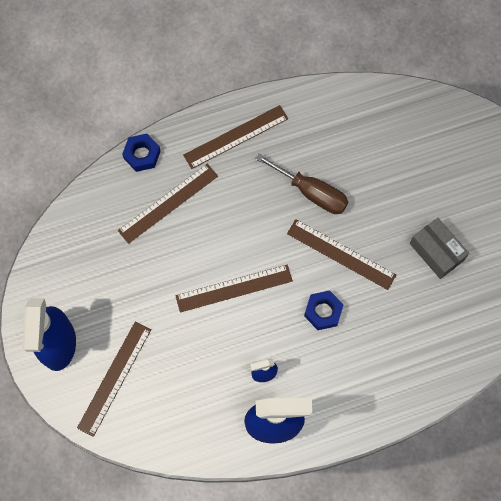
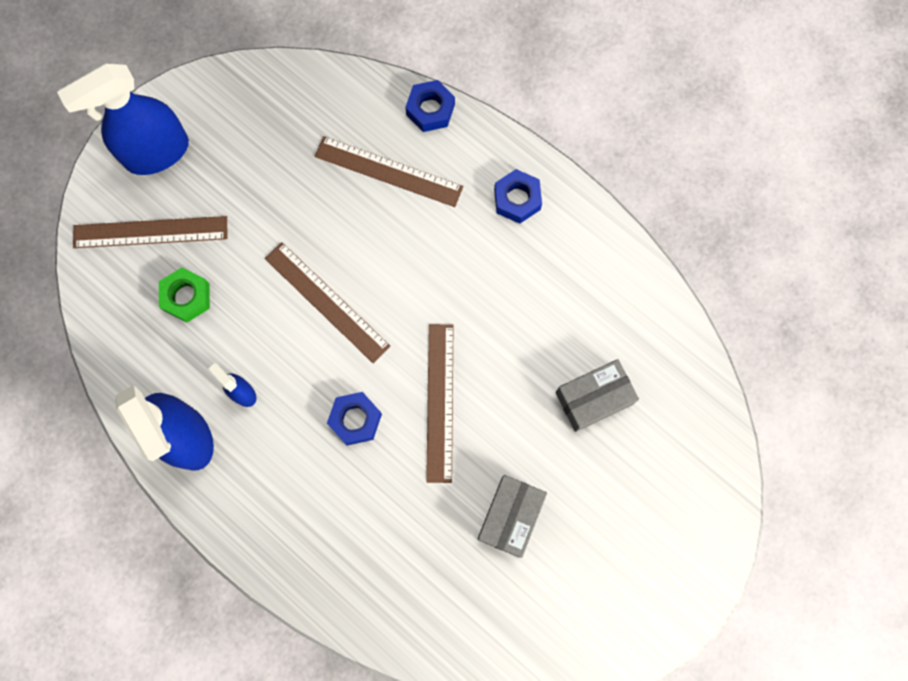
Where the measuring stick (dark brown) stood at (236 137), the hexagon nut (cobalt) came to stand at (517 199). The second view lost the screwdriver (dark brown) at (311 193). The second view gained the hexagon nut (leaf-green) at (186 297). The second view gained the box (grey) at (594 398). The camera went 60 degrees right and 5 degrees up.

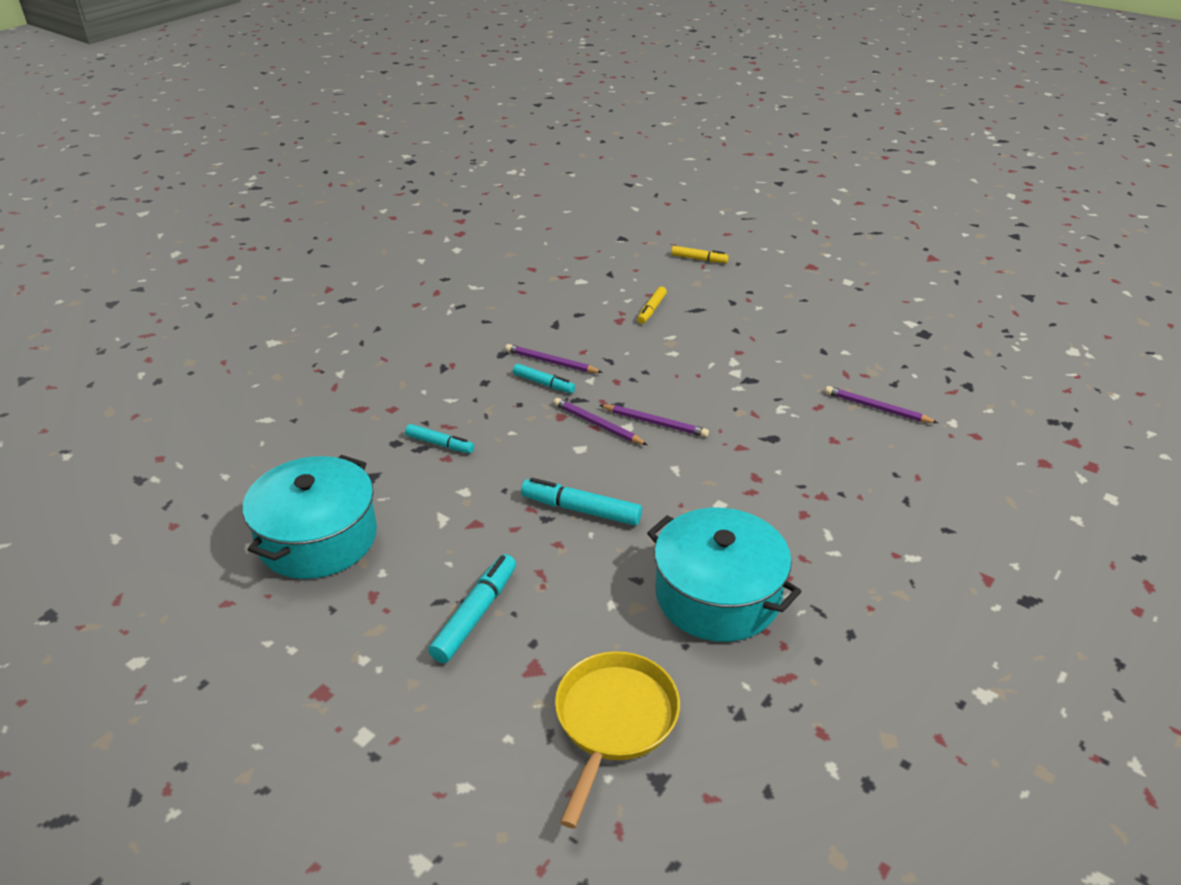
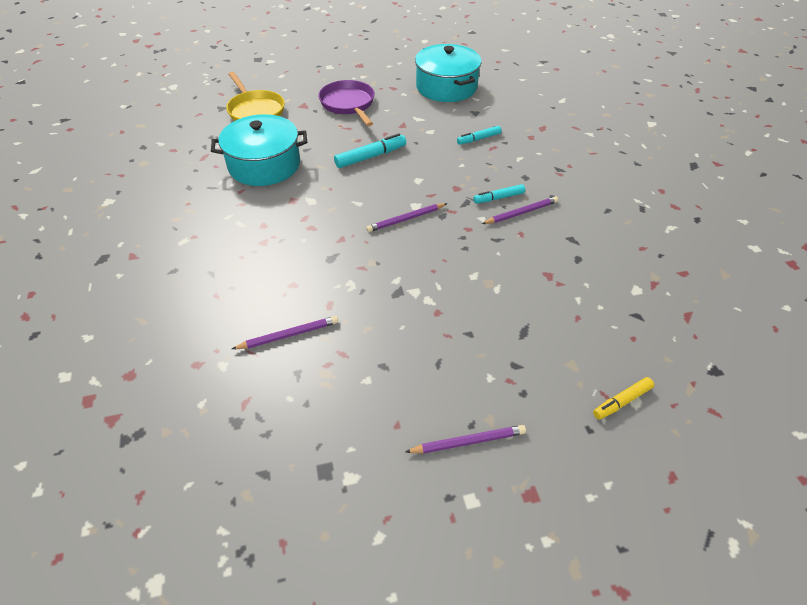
Where the marker pen (aqua) stood at (475 614), the skillet (royal purple) came to stand at (348 104). The pencil (royal purple) ended up elsewhere, having gone from (597 424) to (468 441). The second view lost the marker pen (yellow) at (651 310). The camera went 130 degrees right and 10 degrees up.

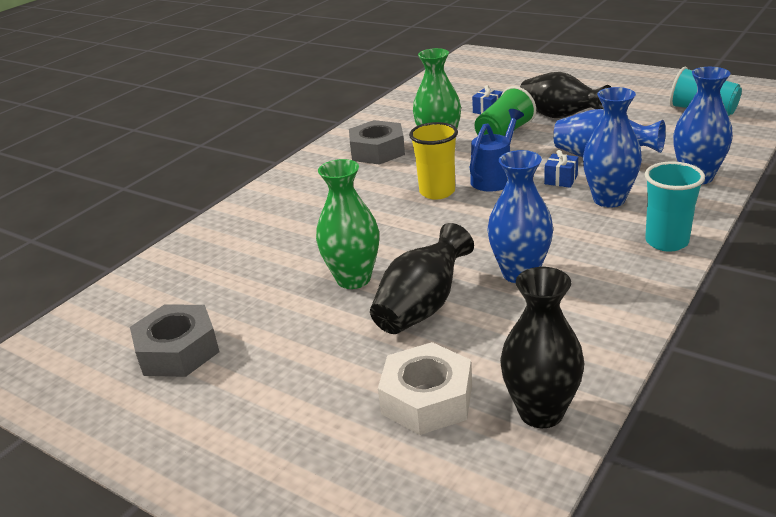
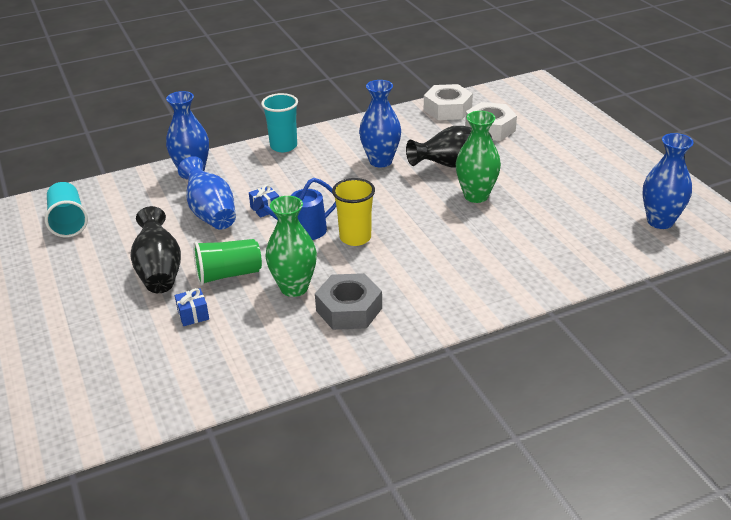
The second view lost the hexagon nut (grey) at (178 351). Where the tall vase (jet-black) stood at (541 412), the hexagon nut (pure white) came to stand at (447 109). The tall vase (cobalt) ended up elsewhere, having gone from (609 200) to (660 221). The camera went 150 degrees left and 5 degrees up.

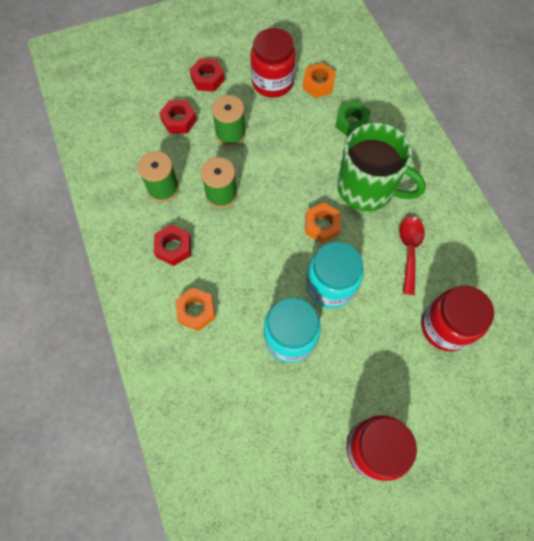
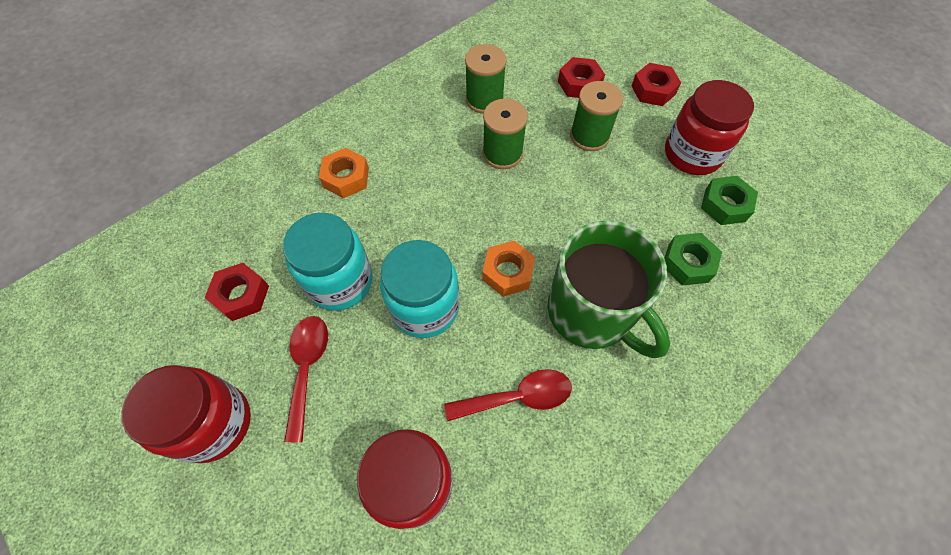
The hexagon nut (crimson) ended up elsewhere, having gone from (173 247) to (241 295). What was the hexagon nut (orange-coloured) at (318 84) turned into the hexagon nut (leaf-green) at (725 205). The mug (leaf-green) at (367 188) ended up facing another way, 45 degrees counterclockwise from before. The second view gained the teaspoon (crimson) at (307 368). The camera went 70 degrees right and 5 degrees down.

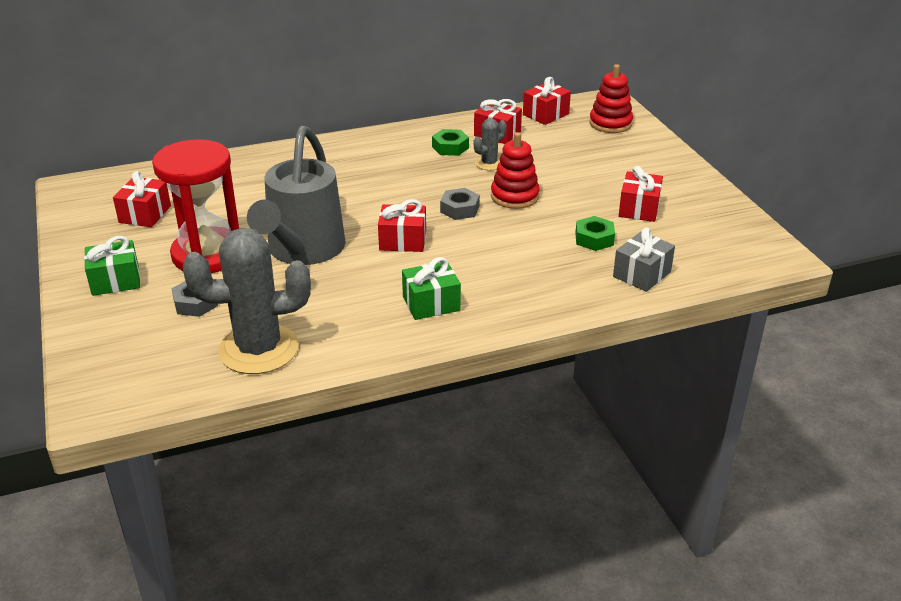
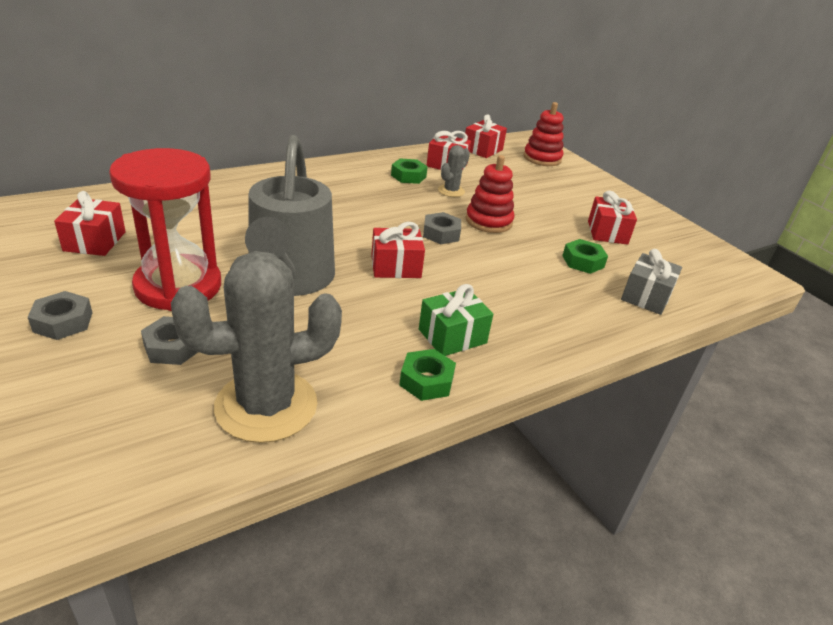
Where the gift (leaf-green) stood at (115 281), the hexagon nut (grey) came to stand at (63 322). The second view gained the hexagon nut (leaf-green) at (426 381). The camera went 15 degrees left and 0 degrees up.

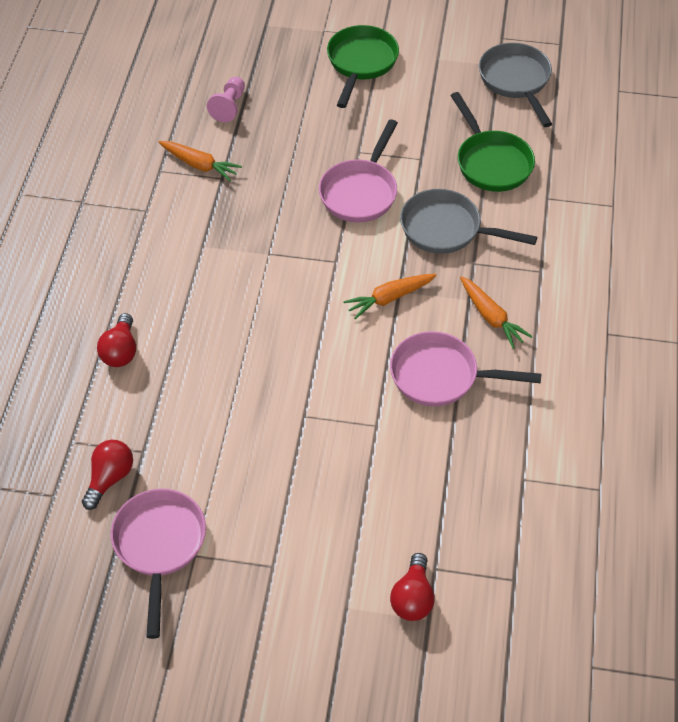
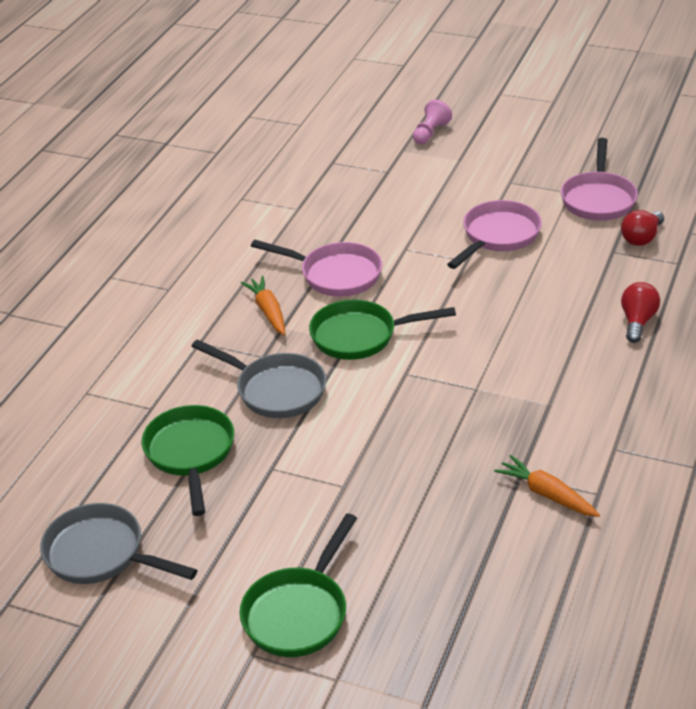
The chess pawn (pink) ended up elsewhere, having gone from (229 106) to (430 133). The skillet (pink) ended up elsewhere, having gone from (360 192) to (498 236). Where the root vegetable (orange-coloured) stood at (389 298), the skillet (leaf-green) came to stand at (360 336). The second view lost the light bulb (crimson) at (413 598). The skillet (grey) at (516 81) ended up facing another way, 120 degrees clockwise from before. The camera went 165 degrees left and 15 degrees down.

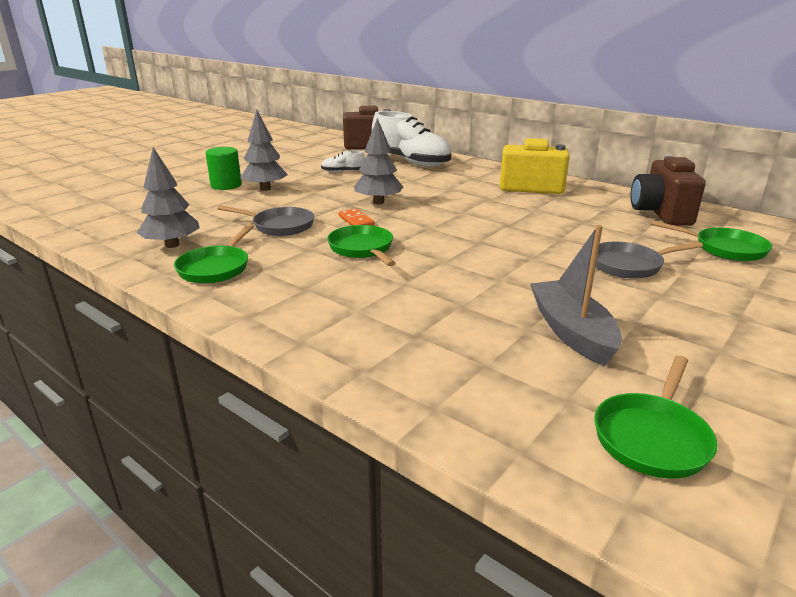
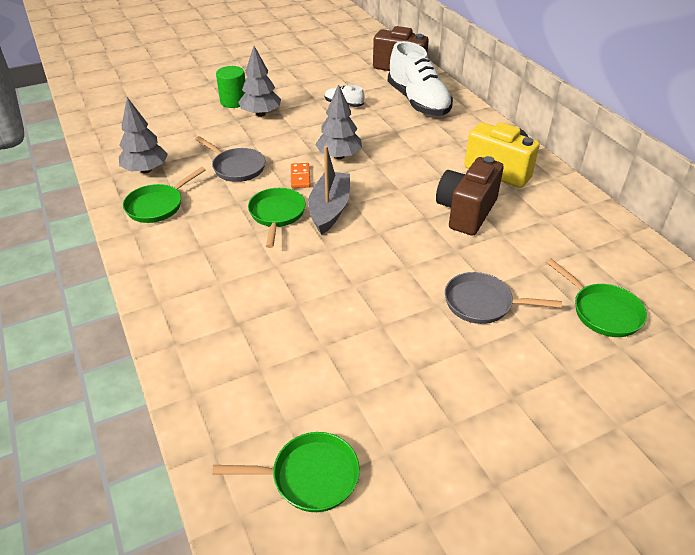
The toy boat (grey) ended up elsewhere, having gone from (572 332) to (329 209). The skillet (leaf-green) at (652 437) ended up facing another way, 150 degrees counterclockwise from before. The camera (dark brown) ended up elsewhere, having gone from (660 214) to (466 212). The camera went 25 degrees right and 15 degrees up.

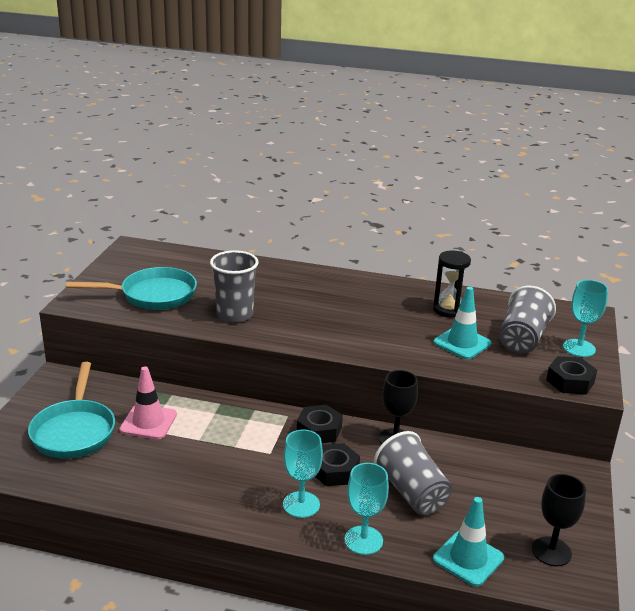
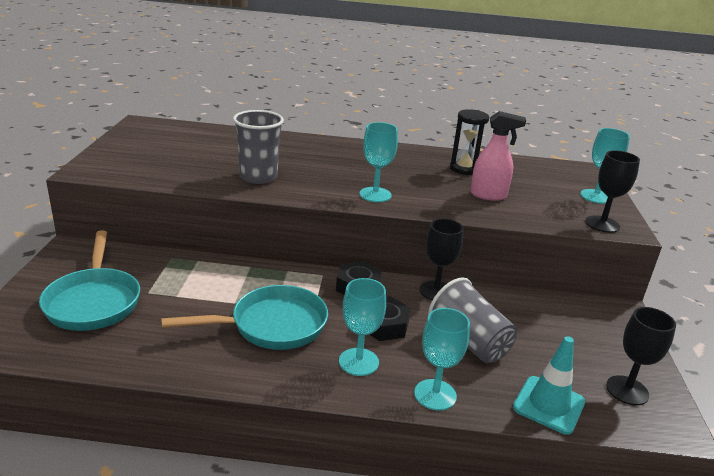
The skillet (aqua) ended up elsewhere, having gone from (153 295) to (272 325). The second view lost the road cone (pink) at (148 422). Where the road cone (aqua) stood at (462 343), the sprayer (pink) came to stand at (488 195). The second view lost the beaker (grey) at (522 339). Where the hexagon nut (jet-black) stood at (570 381), the wine glass (jet-black) came to stand at (602 224). The second view gained the wine glass (aqua) at (375 195). The camera went 10 degrees left and 0 degrees up.

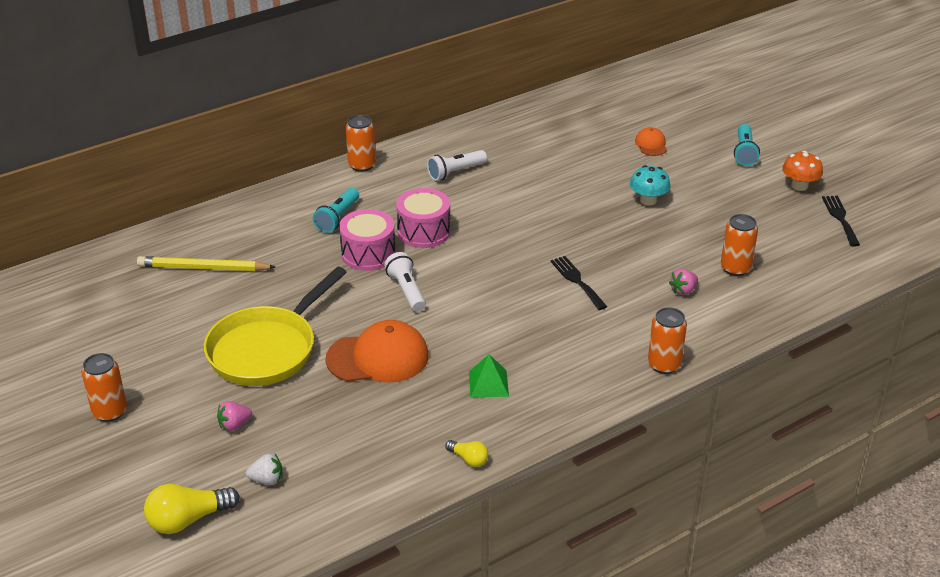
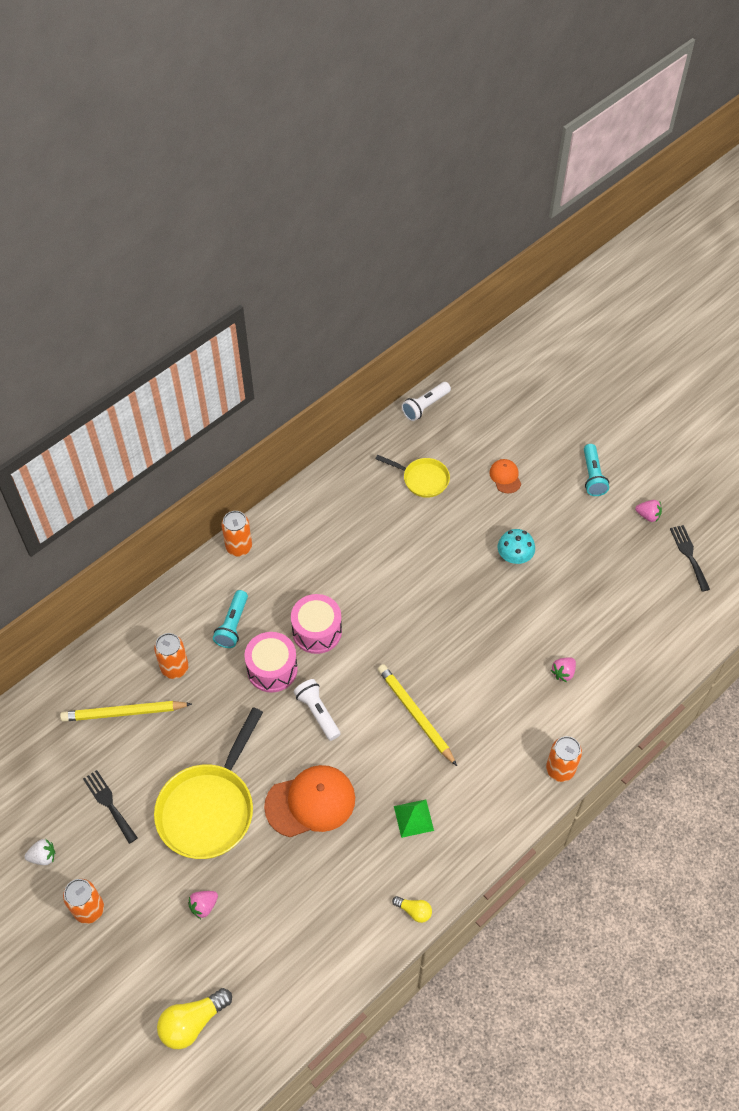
The strawberry (pure white) ended up elsewhere, having gone from (267 480) to (43 856). The torch (pure white) ended up elsewhere, having gone from (455 172) to (425 406). The dinner fork (jet-black) ended up elsewhere, having gone from (577 281) to (109 803). The soda can (orange-coloured) ended up elsewhere, having gone from (735 268) to (174 668). Where the mushroom (orange-coloured) stood at (799 186), the strawberry (pink) came to stand at (648 515). The second view gained the skillet (yellow) at (422 479). The second view gained the pencil (yellow) at (415 714). The camera went 10 degrees left and 20 degrees up.

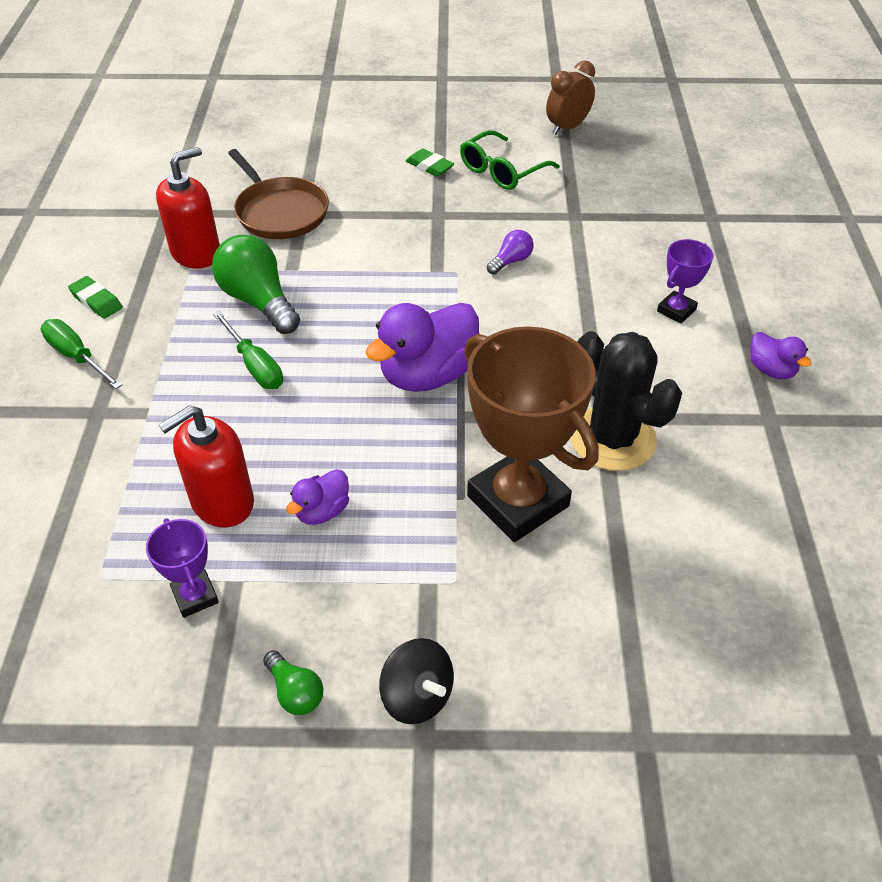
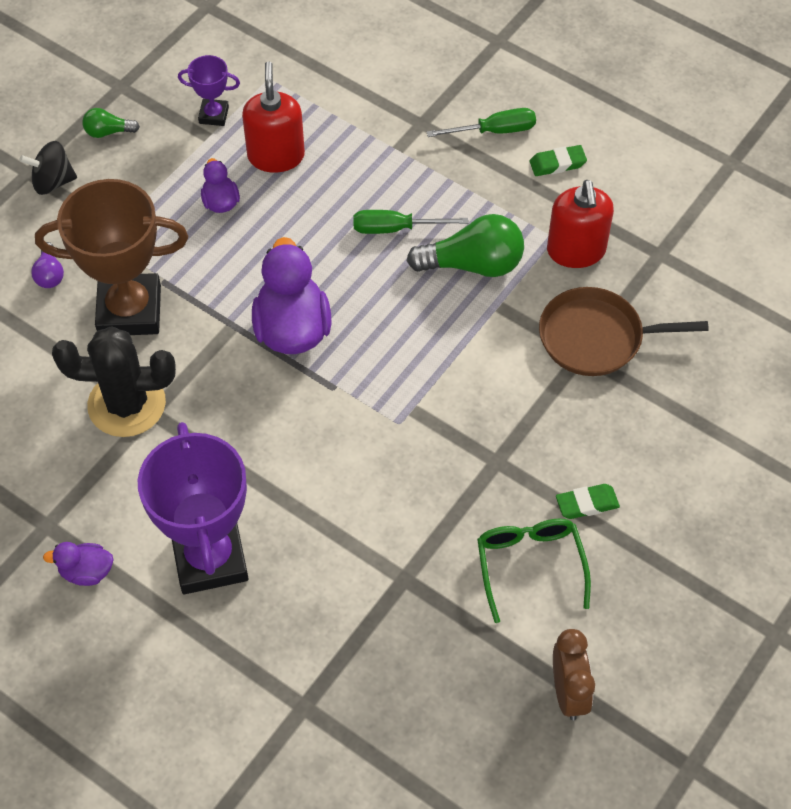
The light bulb (royal purple) ended up elsewhere, having gone from (511 261) to (50 274). The size of the prize cup (royal purple) at (676 310) changed by a factor of 2.15. The camera went 125 degrees right and 10 degrees up.

